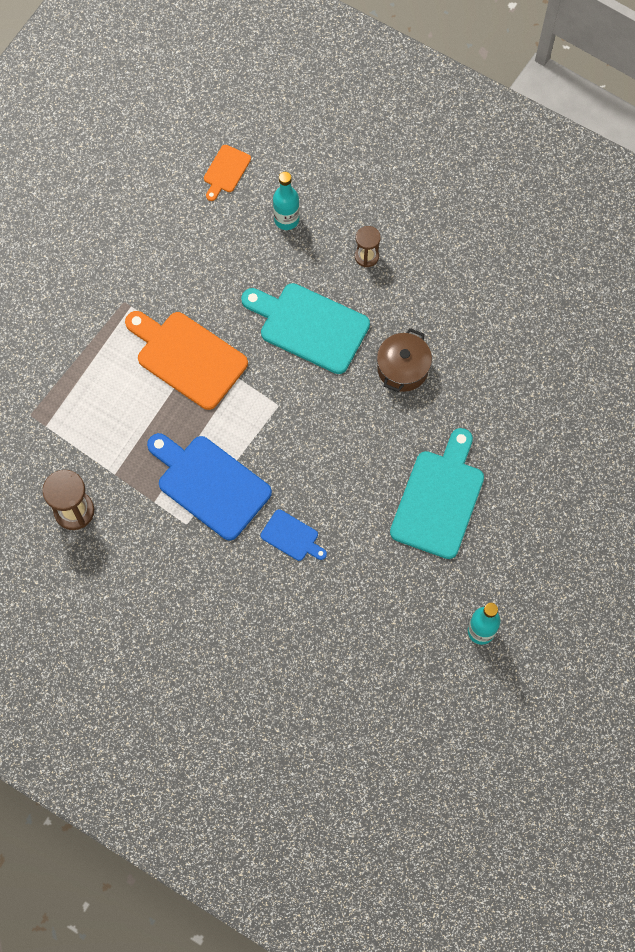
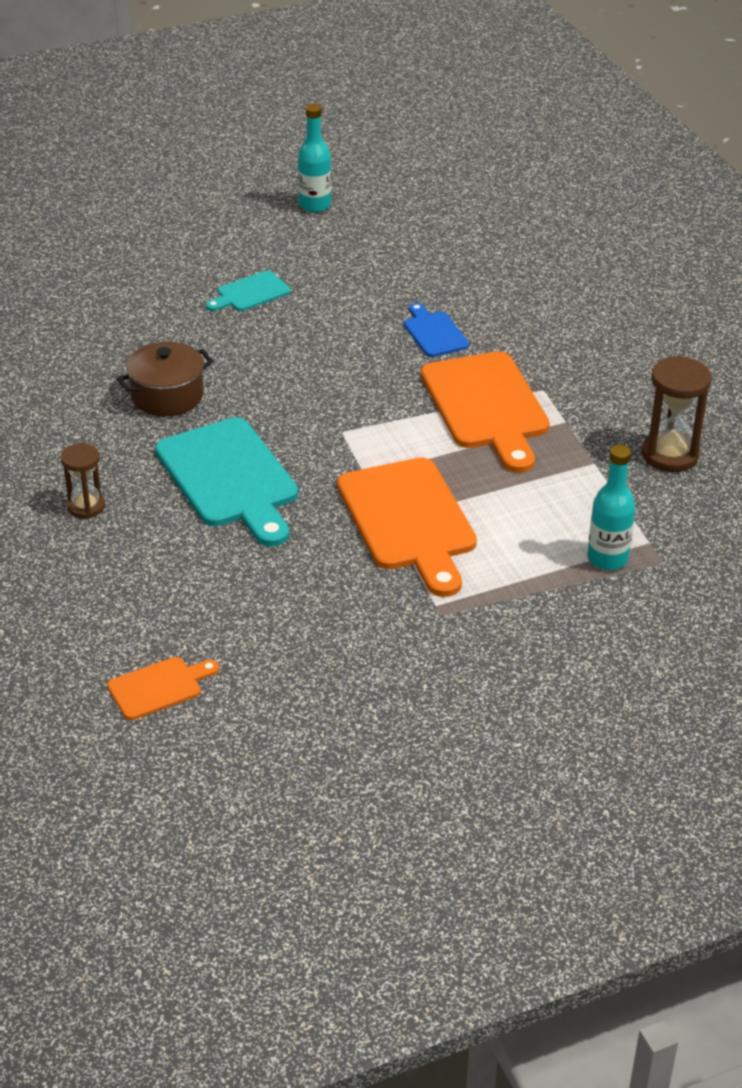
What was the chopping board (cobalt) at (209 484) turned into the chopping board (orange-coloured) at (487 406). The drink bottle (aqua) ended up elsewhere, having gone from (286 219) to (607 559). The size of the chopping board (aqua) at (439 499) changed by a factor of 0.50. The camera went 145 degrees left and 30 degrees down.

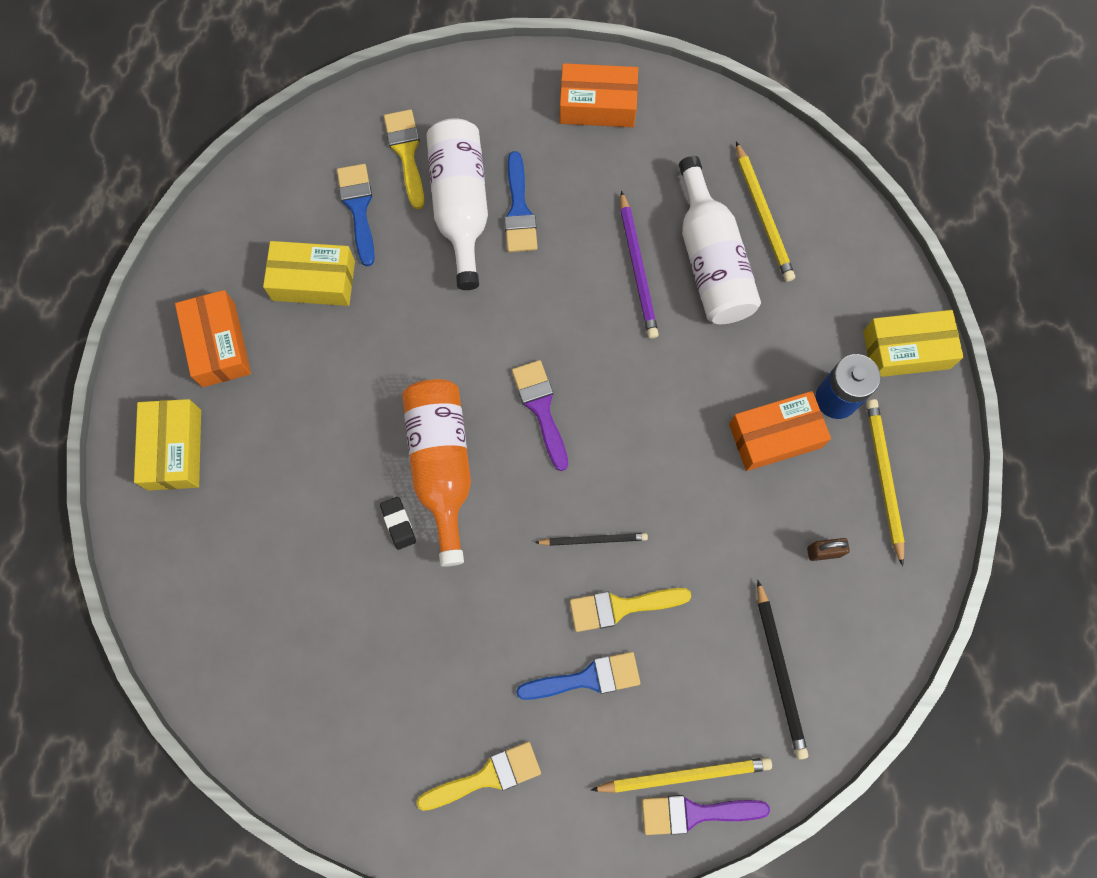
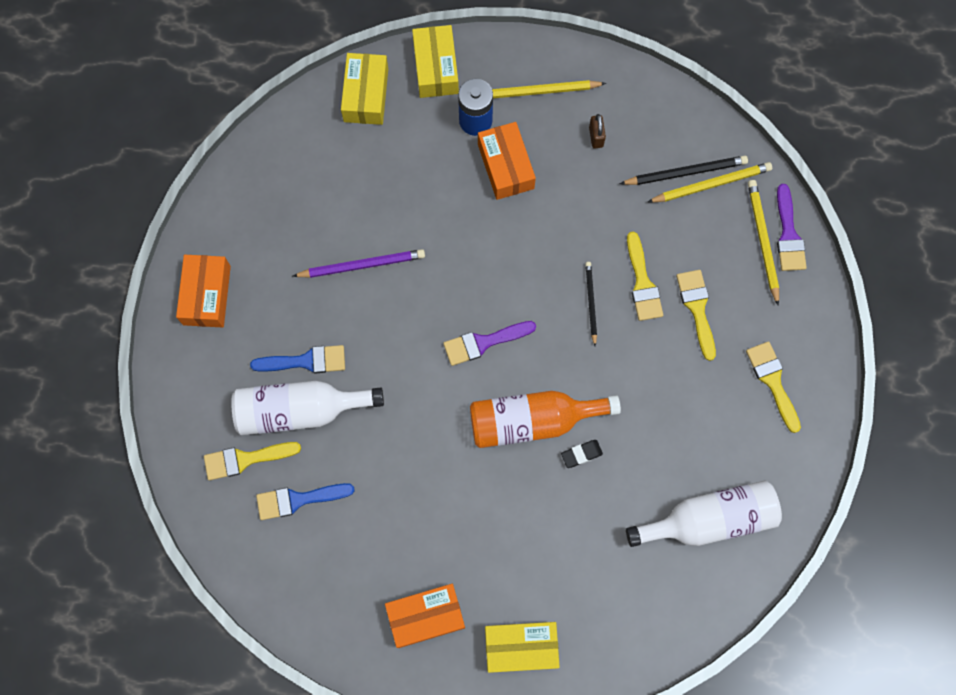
The box (yellow) ended up elsewhere, having gone from (313 280) to (366 95). What was the brush (cobalt) at (586 678) turned into the brush (yellow) at (697 309). The drink bottle (pure white) ended up elsewhere, having gone from (711 260) to (709 520). The pencil (yellow) ended up elsewhere, having gone from (763 215) to (711 184). The camera went 90 degrees left and 0 degrees up.

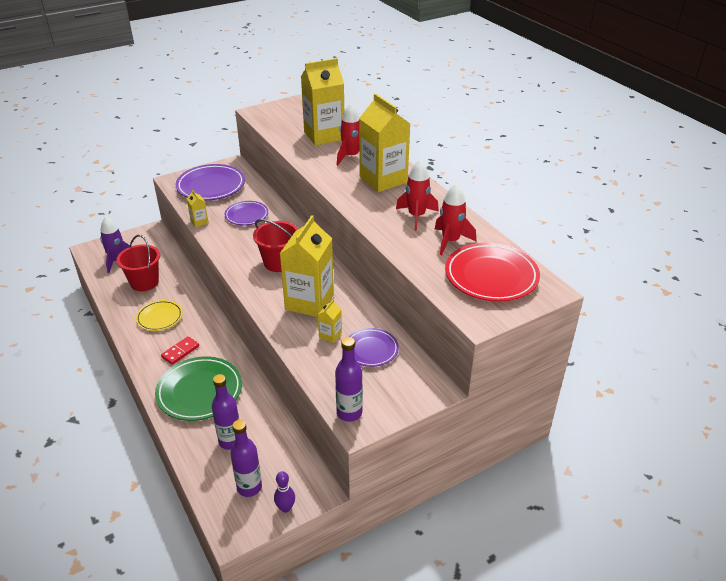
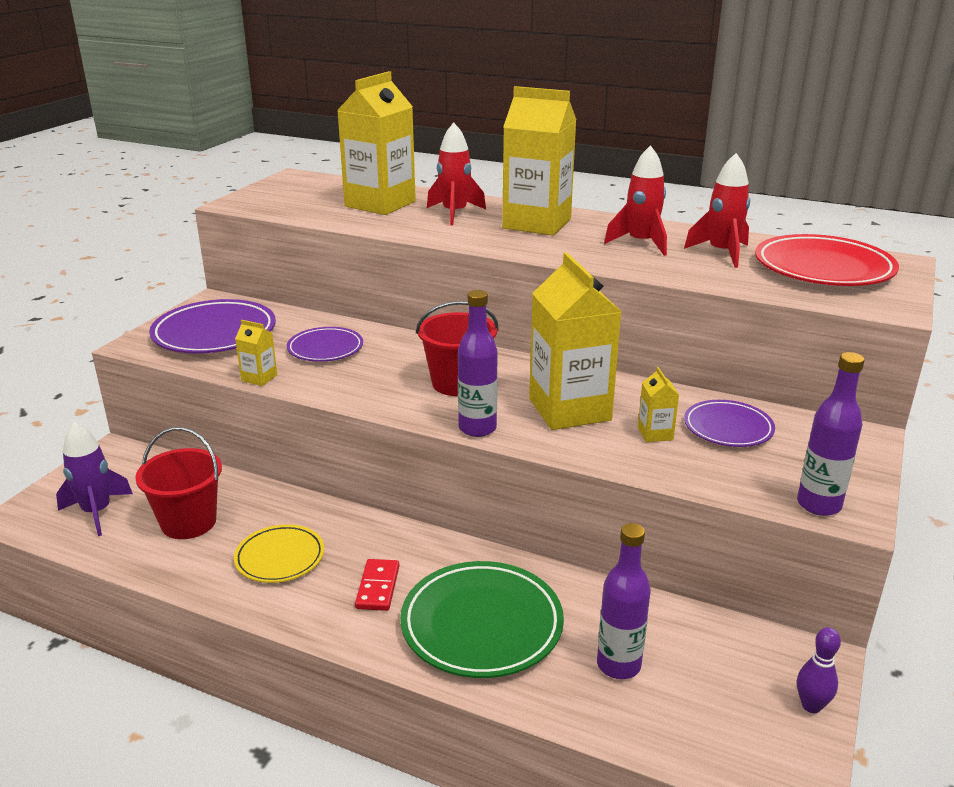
The drink bottle (royal purple) ended up elsewhere, having gone from (249 487) to (477 428). The camera went 35 degrees left and 10 degrees down.

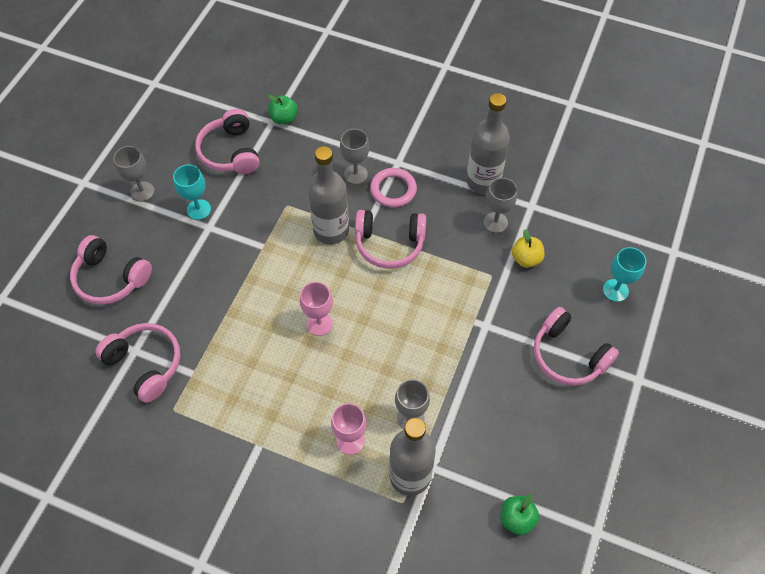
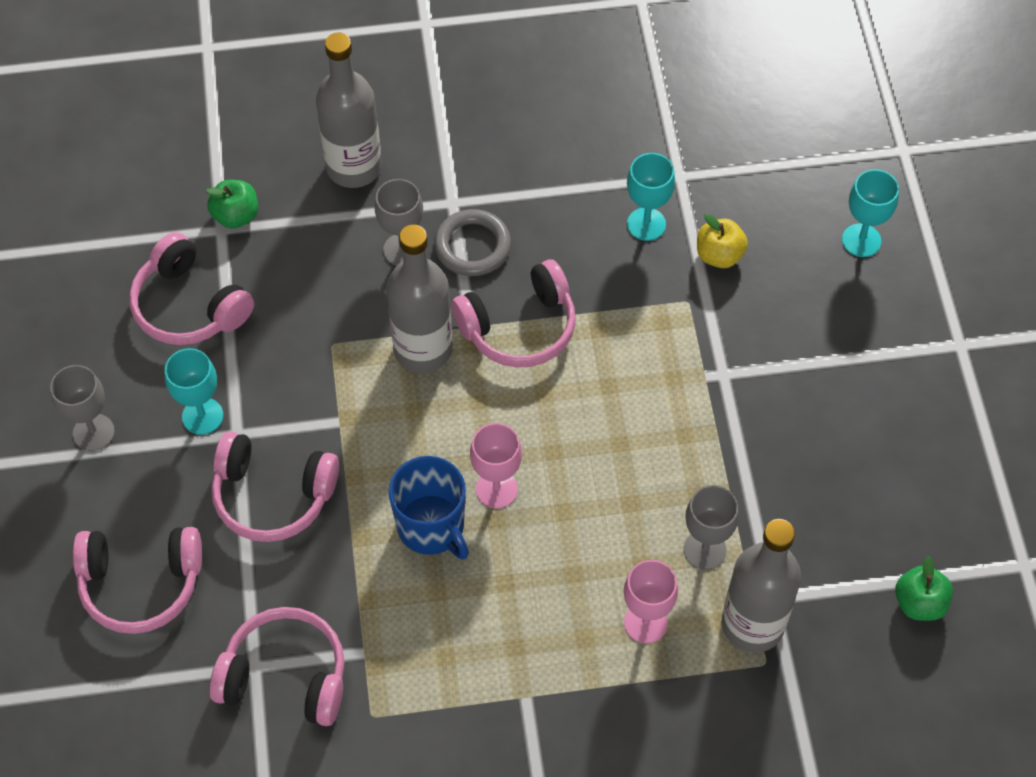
What was the torus (pink) at (393 190) turned into the torus (grey) at (472 246). The drink bottle (grey) ended up elsewhere, having gone from (483 181) to (354 167). What was the wine glass (grey) at (495 222) turned into the wine glass (aqua) at (646 224). The headset (pink) ended up elsewhere, having gone from (568 355) to (272 495). The second view gained the mug (cobalt) at (431 527). The camera went 30 degrees left and 0 degrees up.

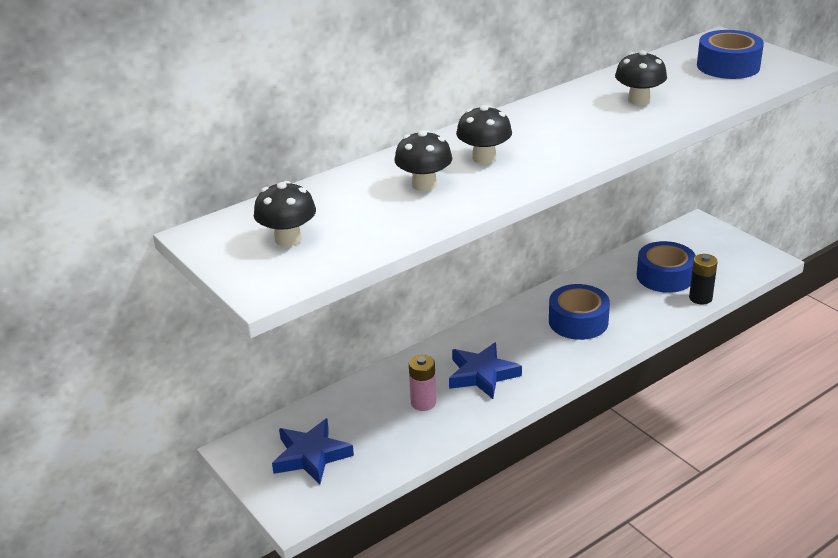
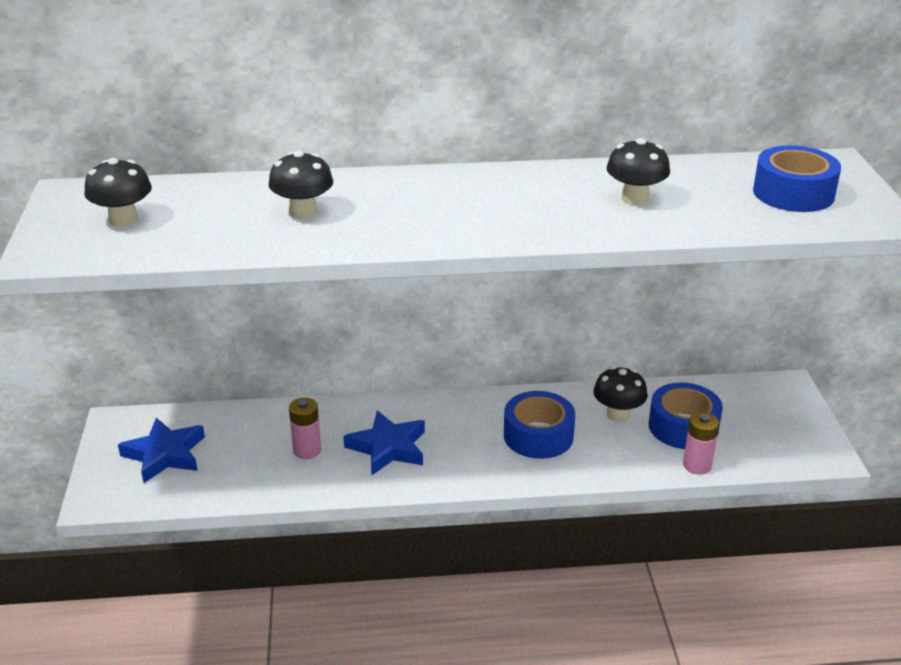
The mushroom (jet-black) ended up elsewhere, having gone from (484 158) to (618 414). What was the battery (jet-black) at (700 298) turned into the battery (pink) at (697 465). The camera went 30 degrees right and 0 degrees up.

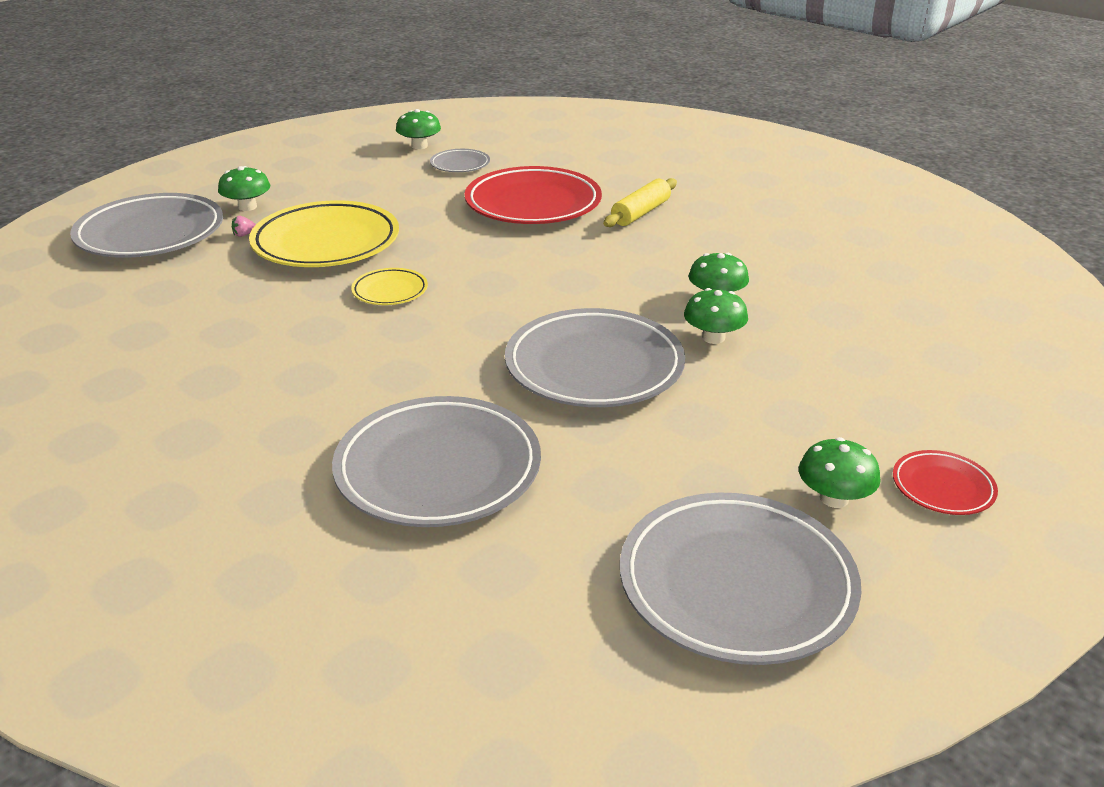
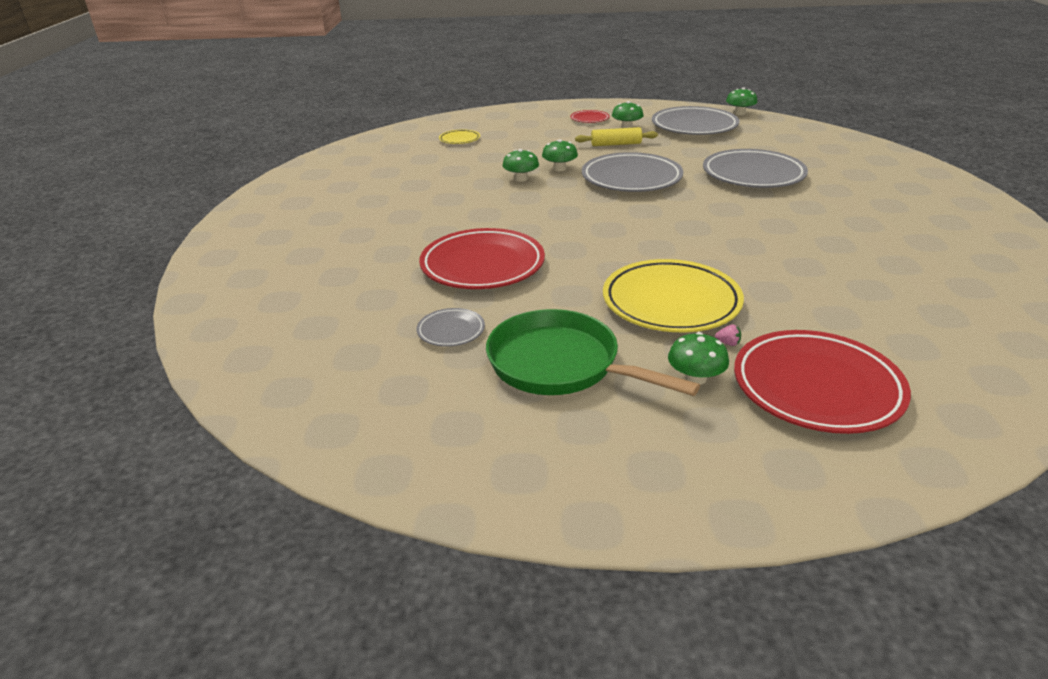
What was the flat dish (grey) at (150 234) turned into the flat dish (crimson) at (816 388). The flat dish (yellow) ended up elsewhere, having gone from (390 291) to (459 140). The mushroom (leaf-green) ended up elsewhere, having gone from (419 146) to (739 113). The rolling pin (yellow) ended up elsewhere, having gone from (640 213) to (616 144). The second view gained the skillet (leaf-green) at (561 365). The camera went 130 degrees left and 0 degrees up.

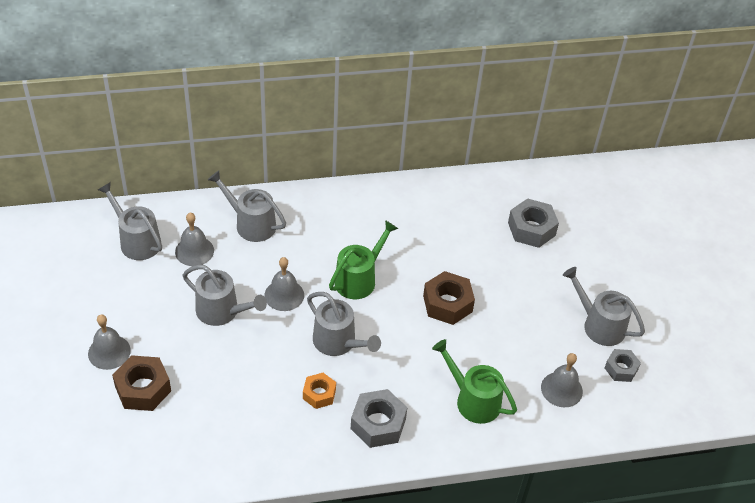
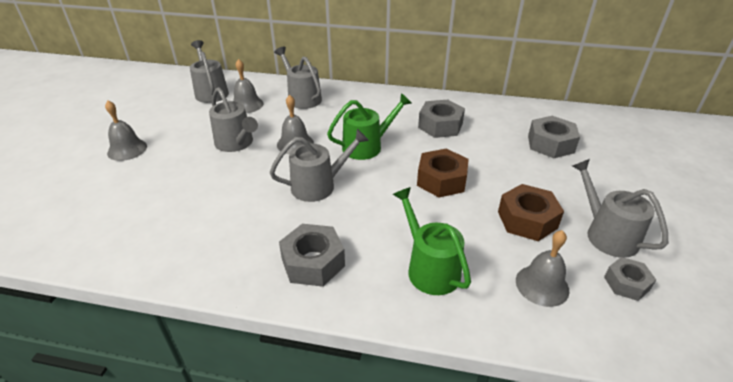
The hexagon nut (dark brown) ended up elsewhere, having gone from (143 389) to (527 220). The second view lost the hexagon nut (orange-coloured) at (319 394). The watering pot (grey) at (338 342) ended up facing another way, 90 degrees counterclockwise from before. The second view gained the hexagon nut (grey) at (440 126). The camera went 25 degrees right and 10 degrees down.

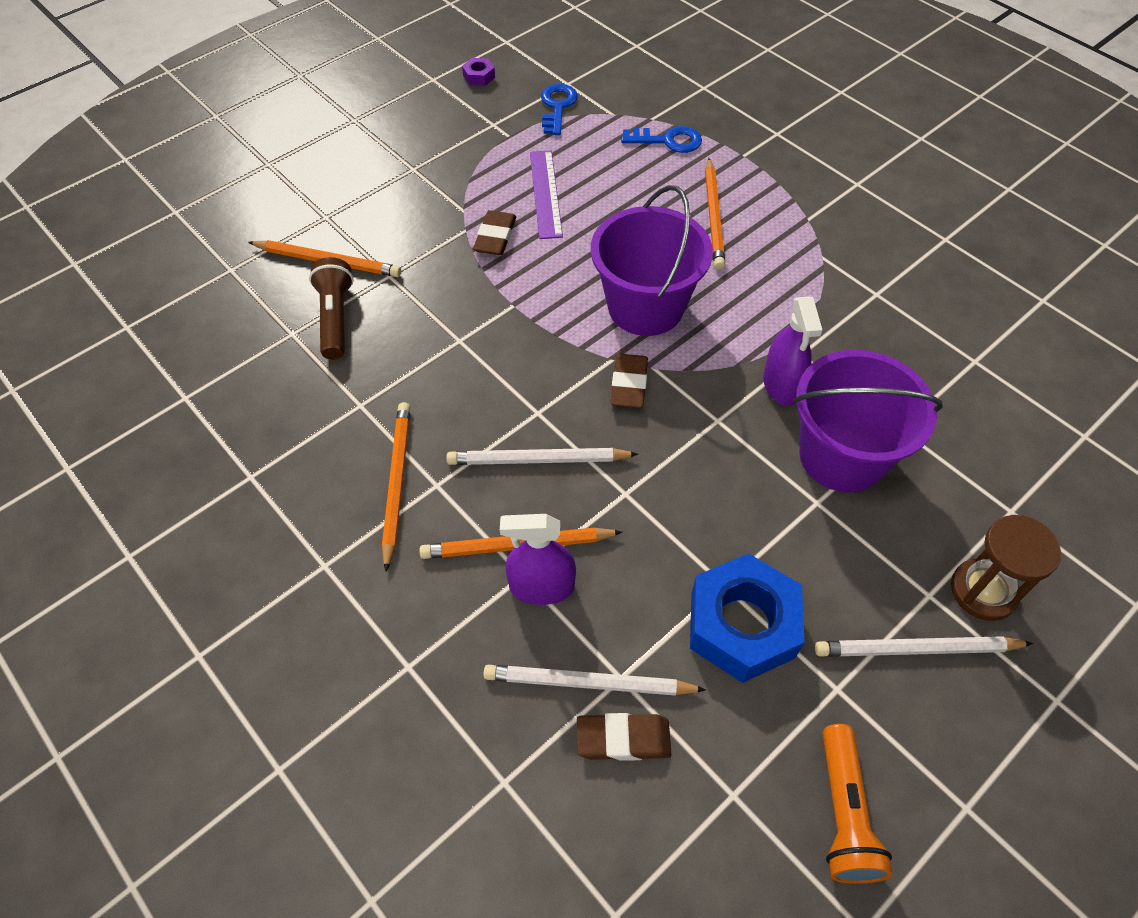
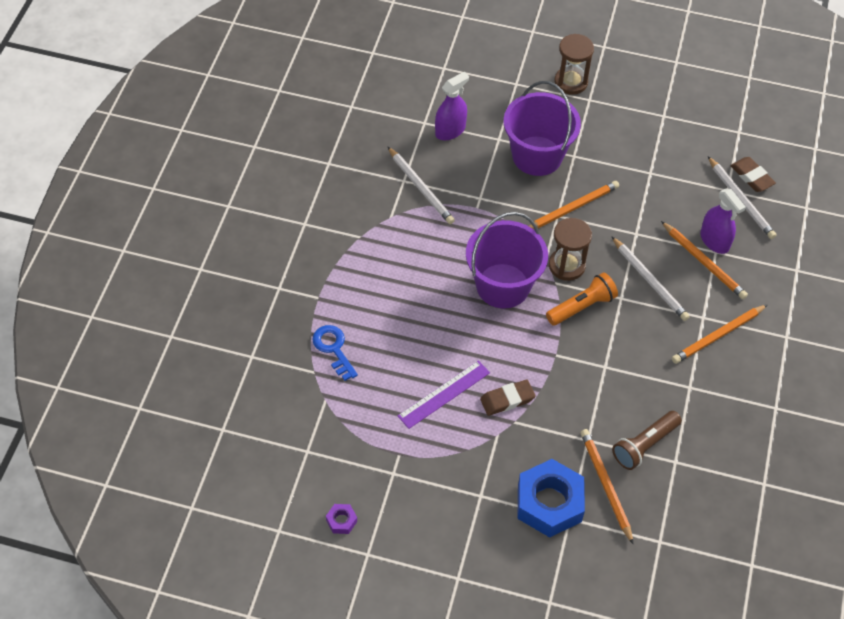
The second view lost the key (cobalt) at (557 106). Where the eraser (dark brown) stood at (629 384), the sand timer (dark brown) came to stand at (566 266). The hexagon nut (cobalt) ended up elsewhere, having gone from (742 625) to (549 503). The pencil (orange-coloured) ended up elsewhere, having gone from (714 216) to (572 208). The sprayer (royal purple) ended up elsewhere, having gone from (781 385) to (450 130). The pencil (pure white) ended up elsewhere, having gone from (916 649) to (421 187). The torch (orange-coloured) ended up elsewhere, having gone from (843 813) to (582 307). The camera went 125 degrees left and 0 degrees up.

